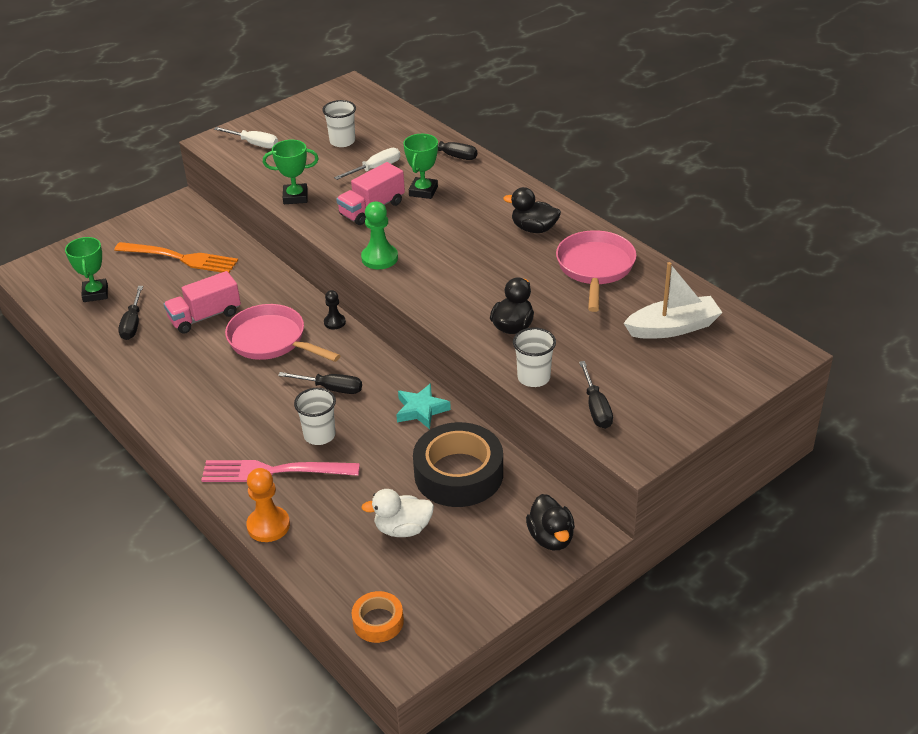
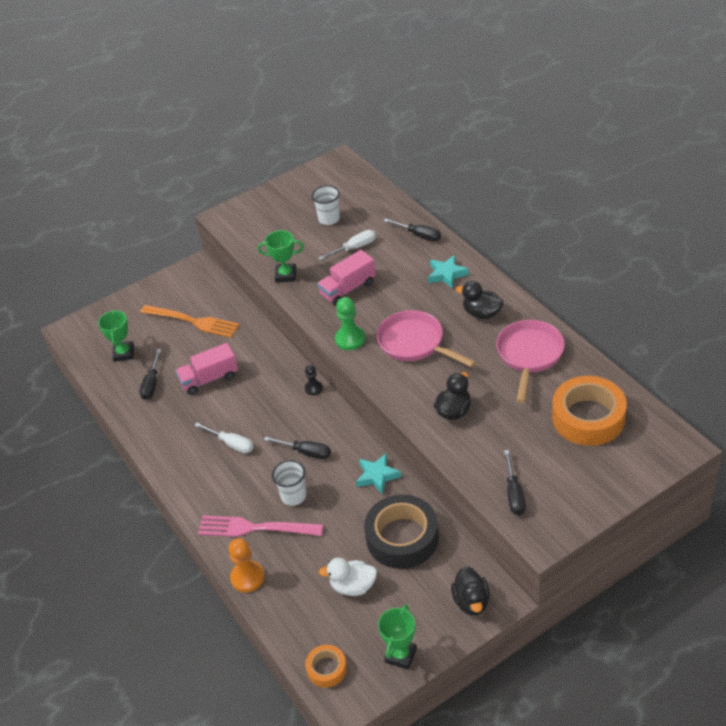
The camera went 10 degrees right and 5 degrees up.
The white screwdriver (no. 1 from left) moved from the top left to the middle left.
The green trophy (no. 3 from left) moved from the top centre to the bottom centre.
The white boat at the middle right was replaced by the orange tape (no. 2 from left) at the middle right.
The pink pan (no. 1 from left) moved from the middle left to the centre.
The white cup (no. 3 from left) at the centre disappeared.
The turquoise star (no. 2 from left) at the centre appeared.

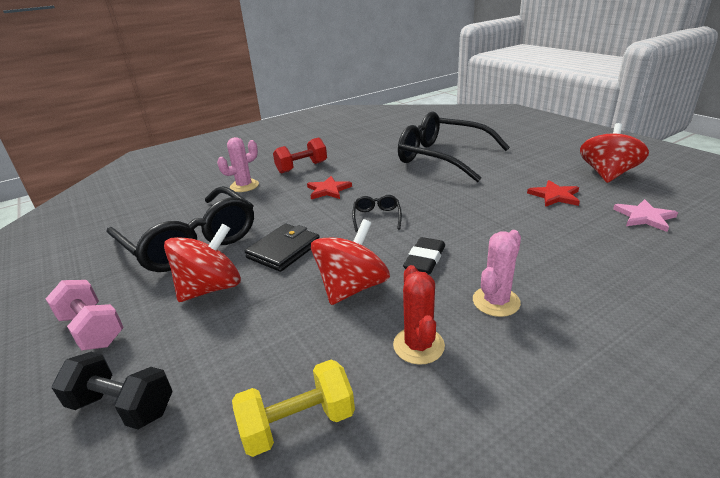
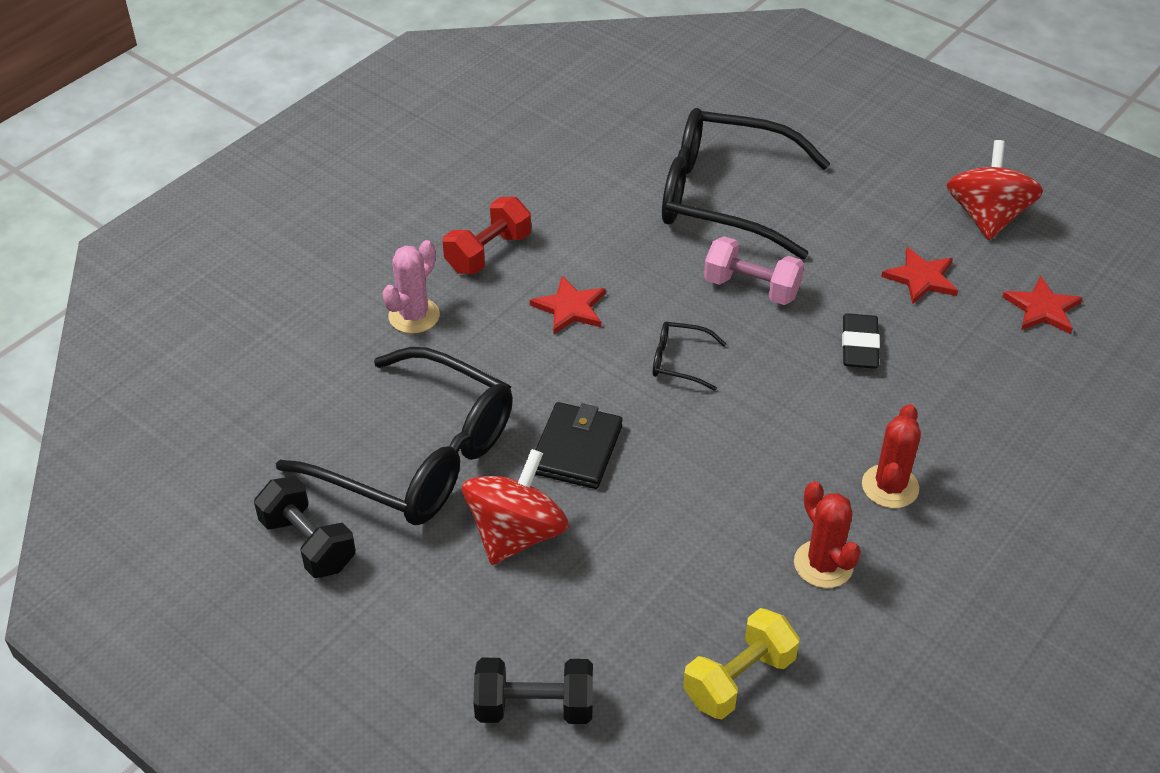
The camera went 20 degrees left and 15 degrees up.
The black glasses (no. 2 from left) at the centre turned 60 degrees counterclockwise.
The pink star at the middle right became the red star (no. 3 from left) at the middle right.
The red spinning top (no. 2 from left) at the centre disappeared.
The pink cactus (no. 2 from left) at the middle right became the red cactus (no. 2 from left) at the middle right.
The black eraser moved from the centre to the middle right.
The pink dumbbell moved from the middle left to the centre.
The black dumbbell (no. 1 from left) at the bottom left appeared.

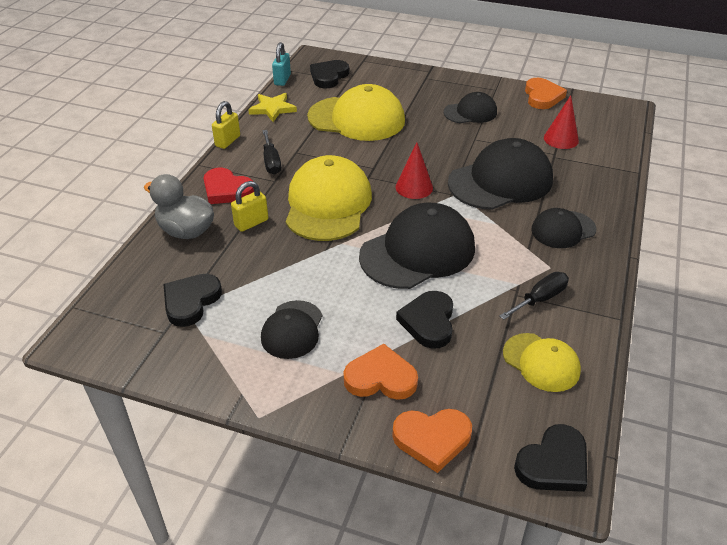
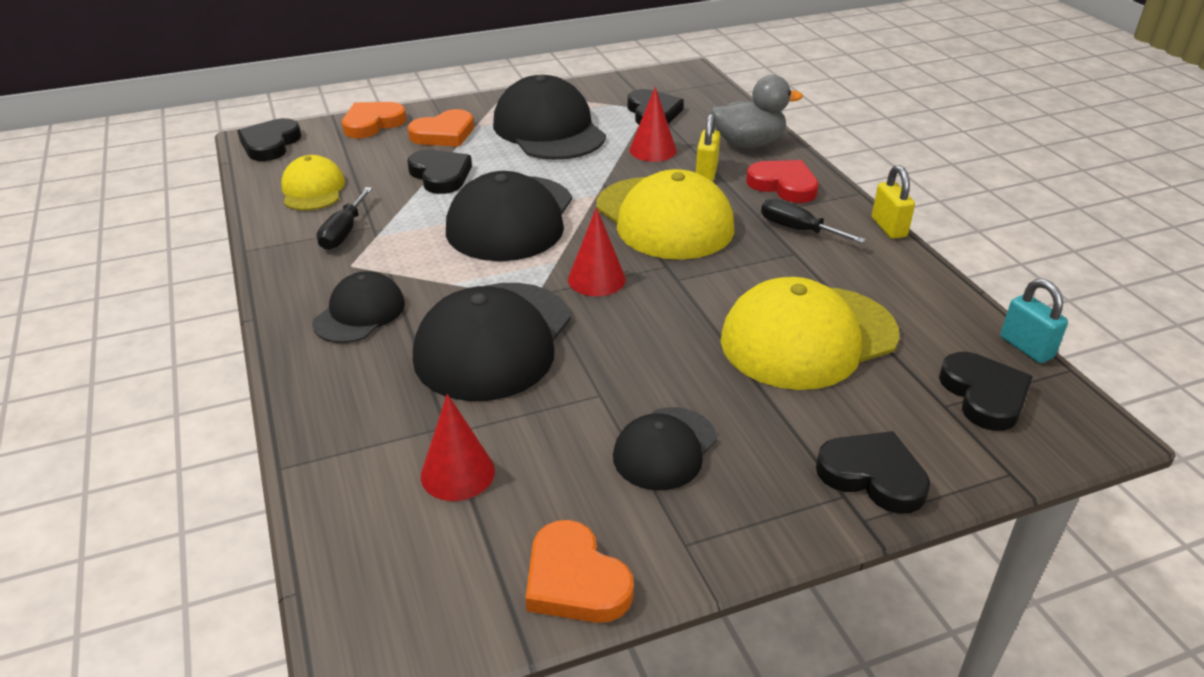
The camera went 140 degrees right and 5 degrees down.
The yellow star at the top centre disappeared.
The red heart at the middle left turned 45 degrees clockwise.
The black cap (no. 1 from left in the first image) at the centre changed to 1.78 times the size.
The yellow cap (no. 3 from left in the first image) at the middle right turned 75 degrees clockwise.
The red cone (no. 3 from left) at the top centre appeared.
The black heart (no. 4 from left) at the bottom right appeared.

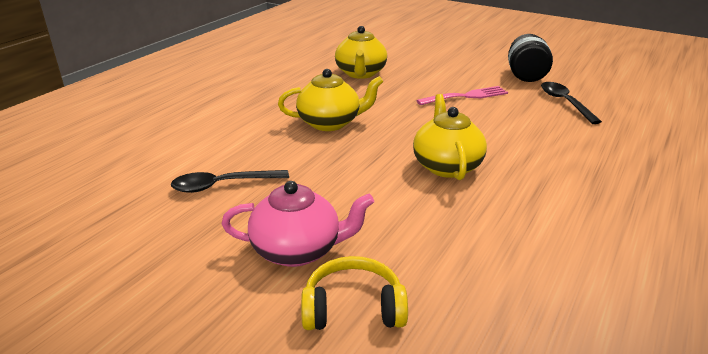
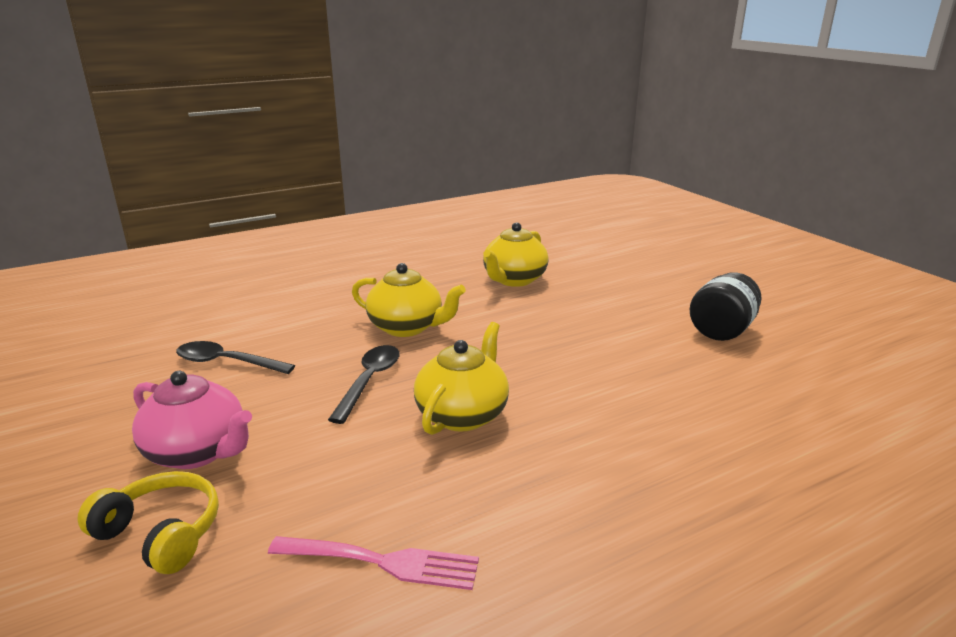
The camera went 30 degrees right and 5 degrees down.
The black spoon (no. 2 from left) moved from the top right to the centre.
The pink fork moved from the top centre to the bottom centre.

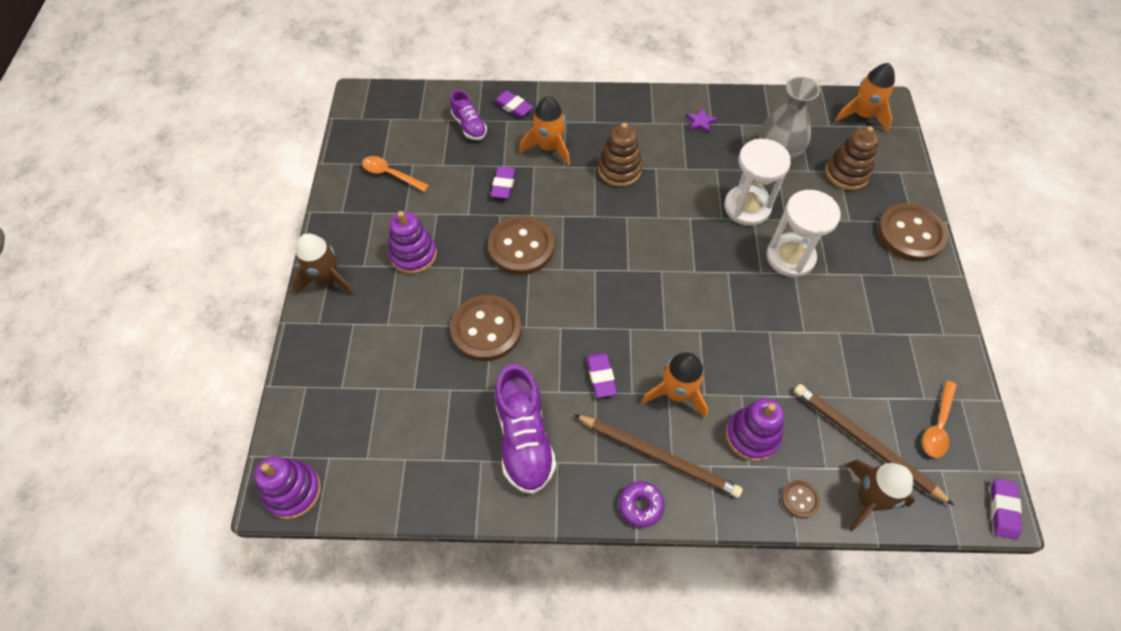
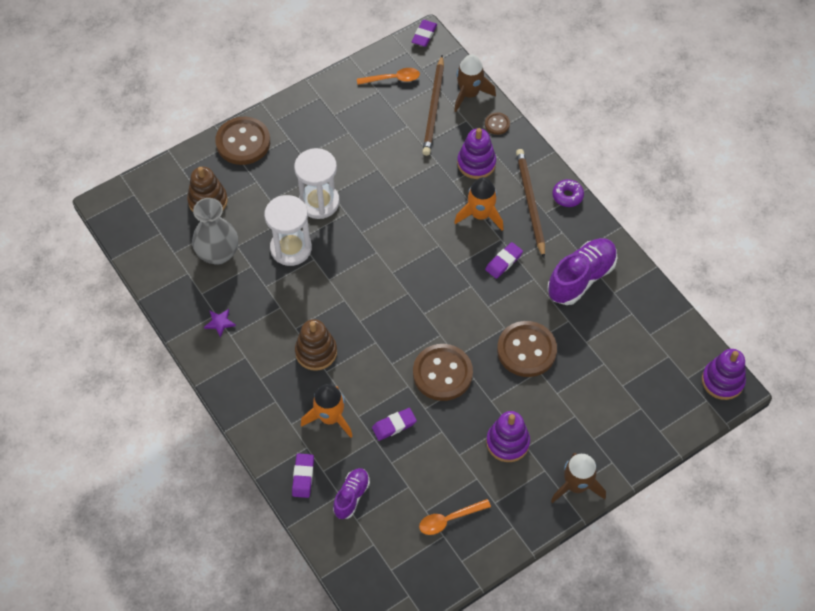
The camera went 125 degrees left and 0 degrees up.
The orange rocket (no. 3 from left) at the top right disappeared.
The orange spoon (no. 1 from left in the first image) at the top centre turned 75 degrees clockwise.
The purple eraser (no. 4 from left in the first image) at the bottom right turned 45 degrees counterclockwise.

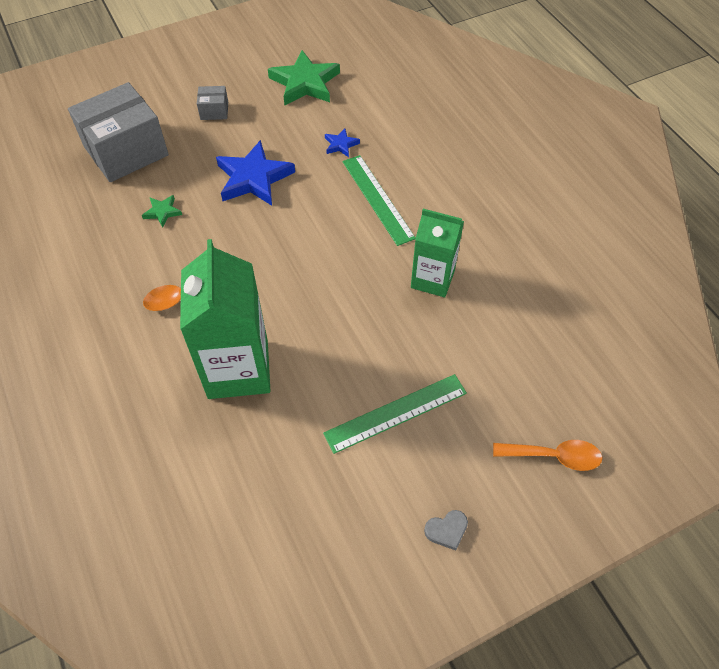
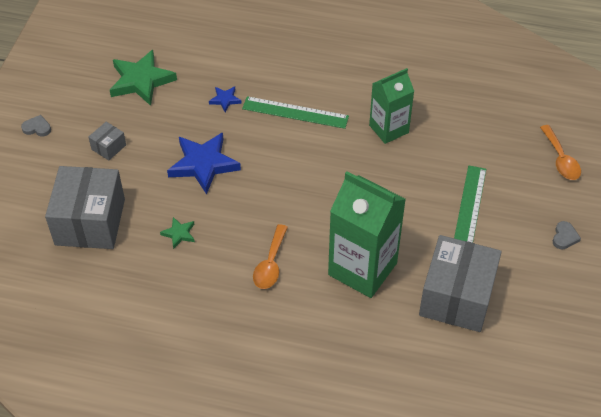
The camera went 50 degrees left and 5 degrees down.
The orange spoon (no. 2 from left) at the bottom right turned 120 degrees clockwise.
The grey heart (no. 1 from left) at the top left appeared.
The grey box (no. 3 from left) at the bottom right appeared.

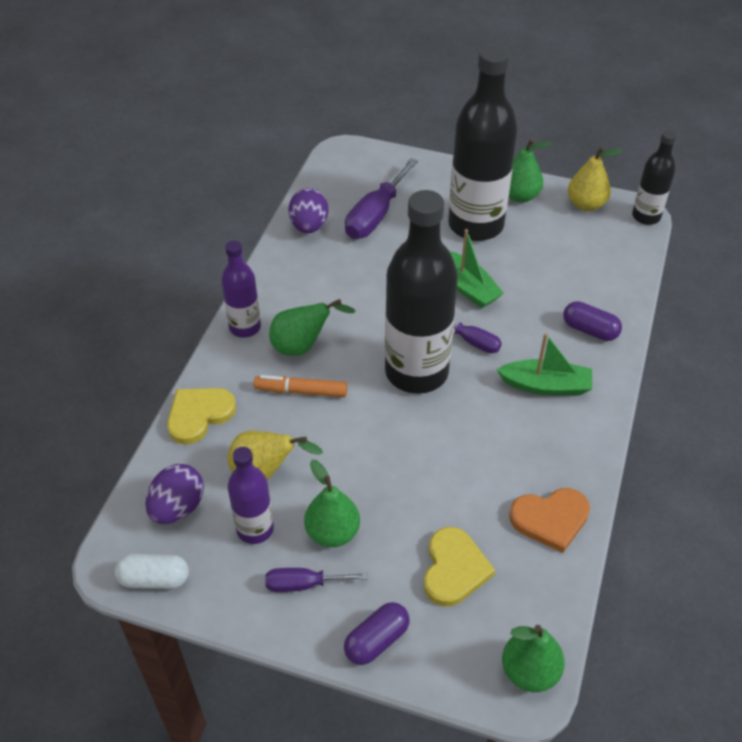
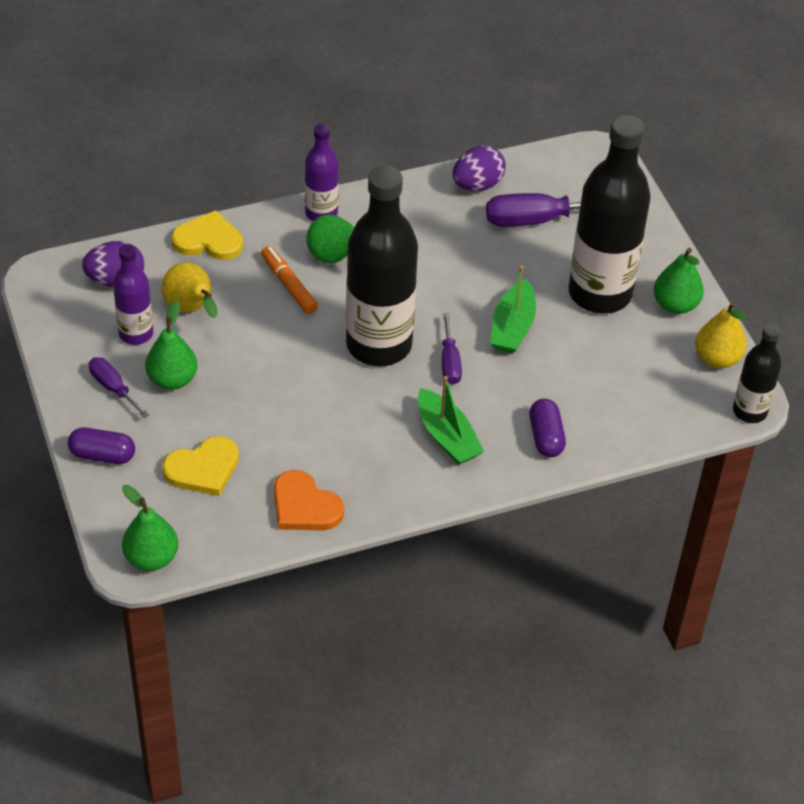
The camera went 50 degrees right and 0 degrees up.
The white capsule at the bottom left disappeared.

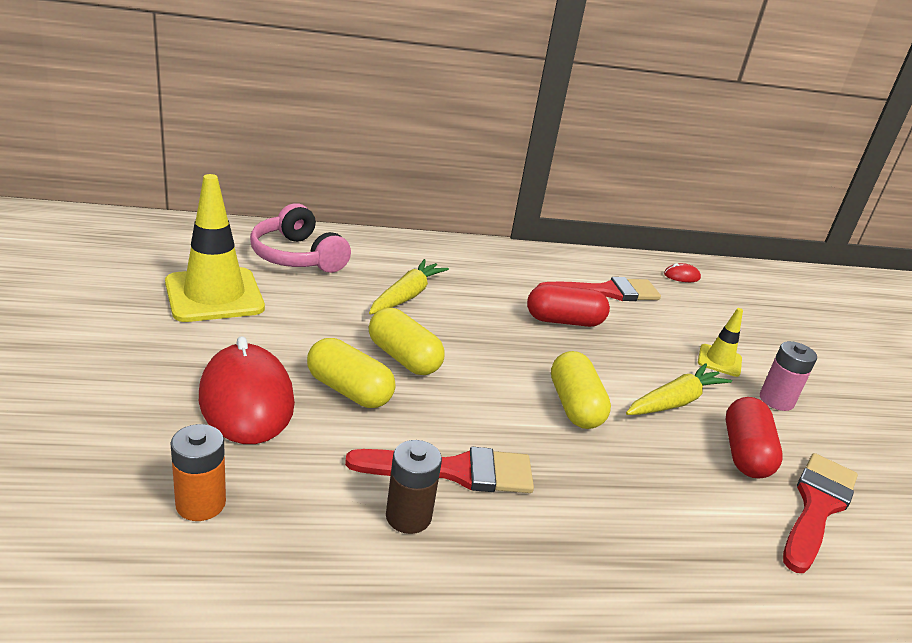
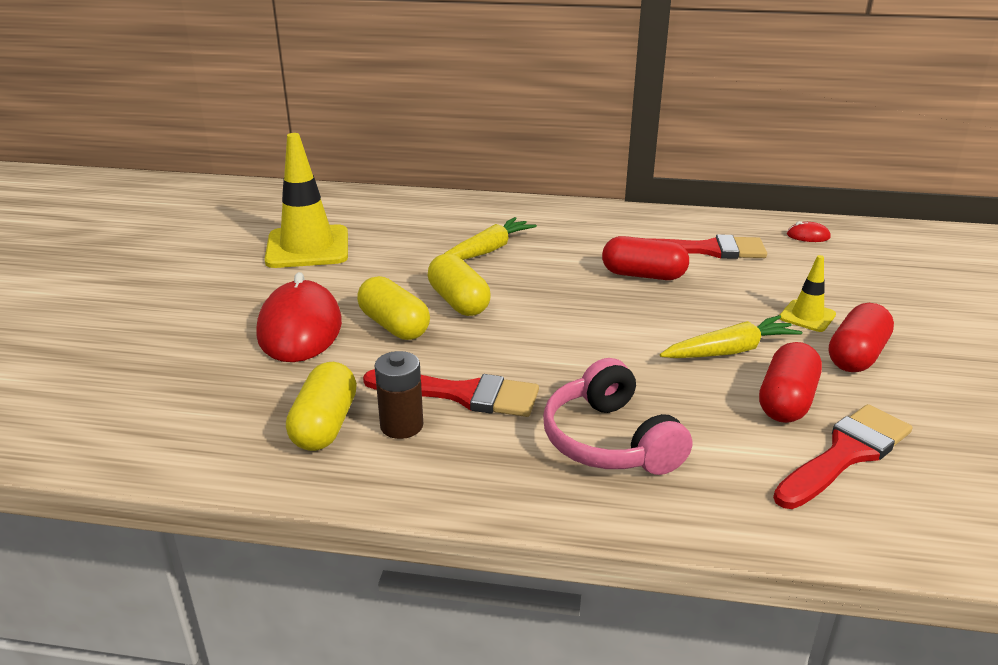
The camera went 20 degrees right and 0 degrees up.
The pink headphones moved from the middle left to the centre.
The pink battery at the middle right was replaced by the red capsule (no. 3 from left) at the middle right.
The yellow capsule (no. 3 from left in the first image) moved from the centre to the middle left.
The orange battery at the bottom left disappeared.

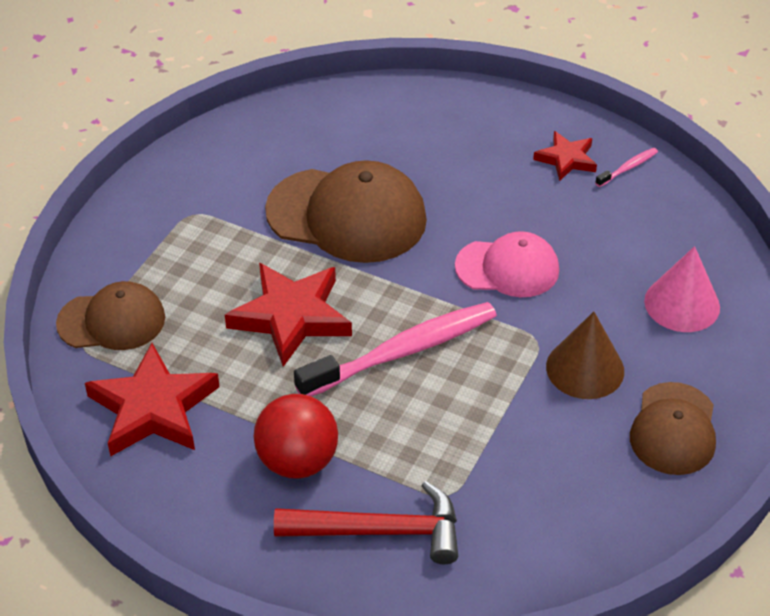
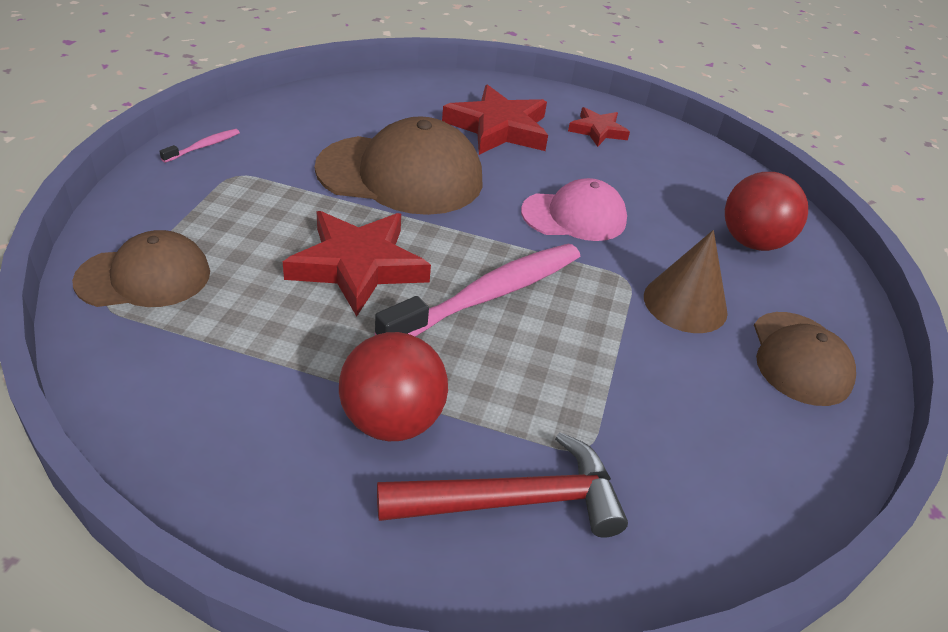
The camera went 15 degrees left and 5 degrees down.
The pink toothbrush (no. 2 from left in the first image) moved from the top right to the top left.
The pink cone at the middle right was replaced by the red ball (no. 2 from left) at the middle right.
The red star (no. 1 from left in the first image) moved from the middle left to the top centre.

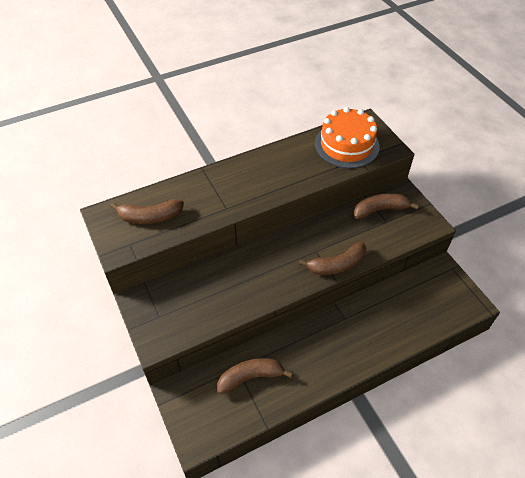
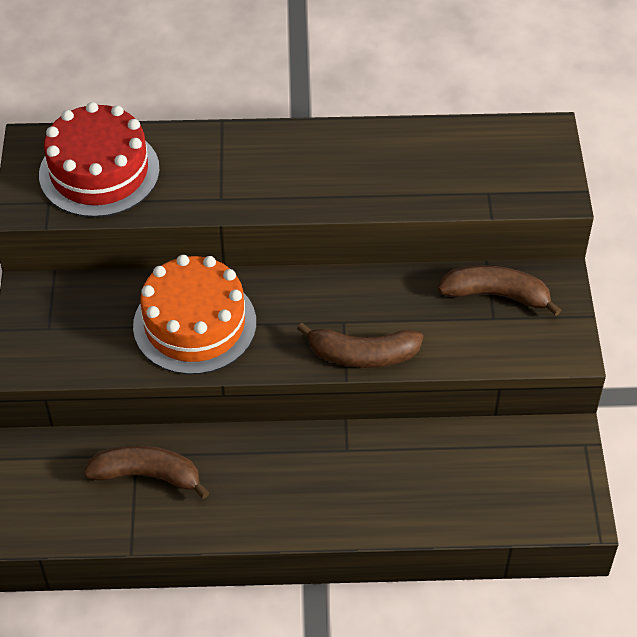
The camera went 25 degrees right and 0 degrees up.
The orange cake moved from the top centre to the middle left.
The brown banana (no. 1 from left) at the middle left was replaced by the red cake at the top left.

